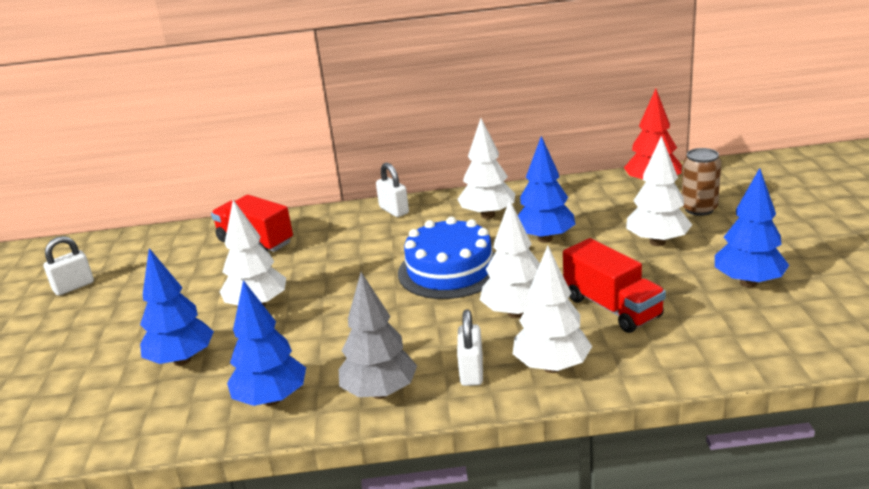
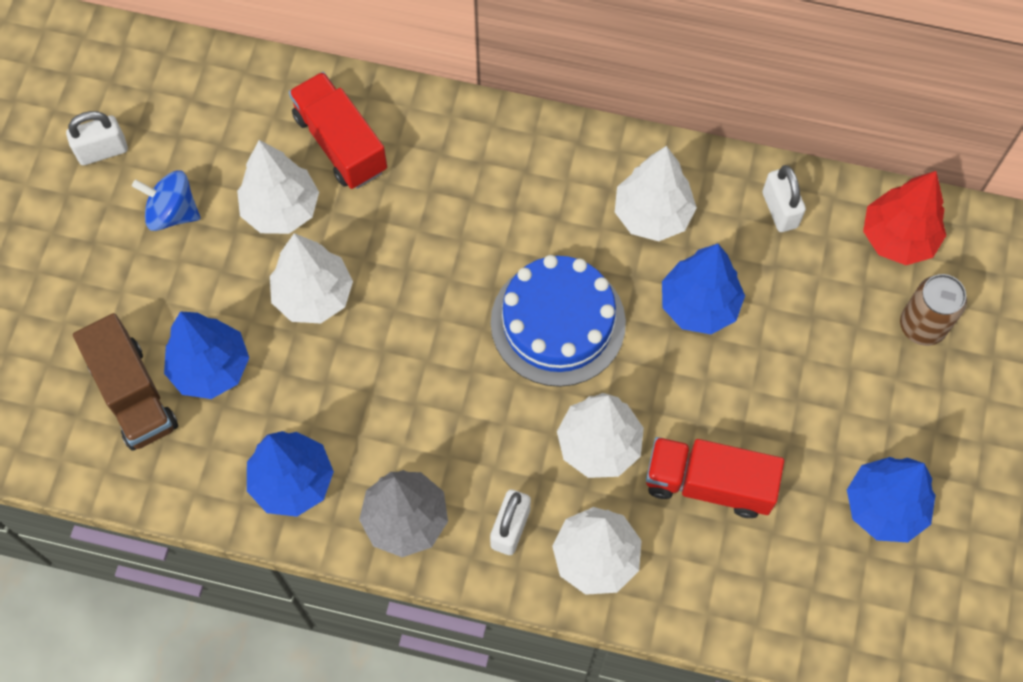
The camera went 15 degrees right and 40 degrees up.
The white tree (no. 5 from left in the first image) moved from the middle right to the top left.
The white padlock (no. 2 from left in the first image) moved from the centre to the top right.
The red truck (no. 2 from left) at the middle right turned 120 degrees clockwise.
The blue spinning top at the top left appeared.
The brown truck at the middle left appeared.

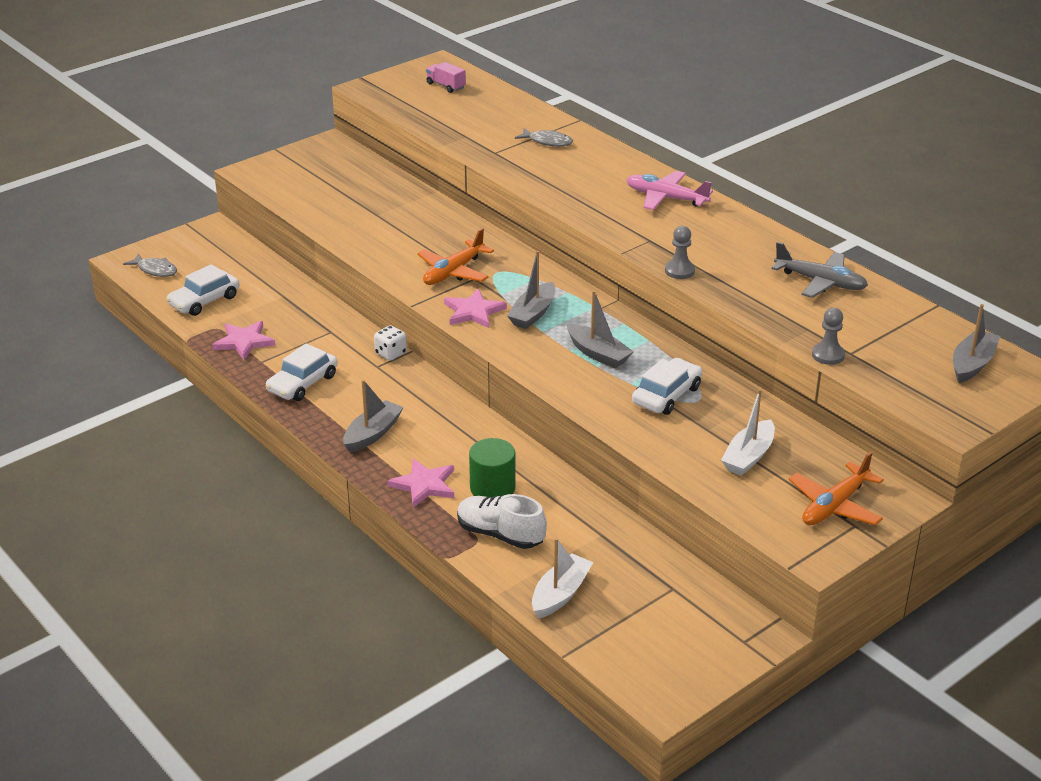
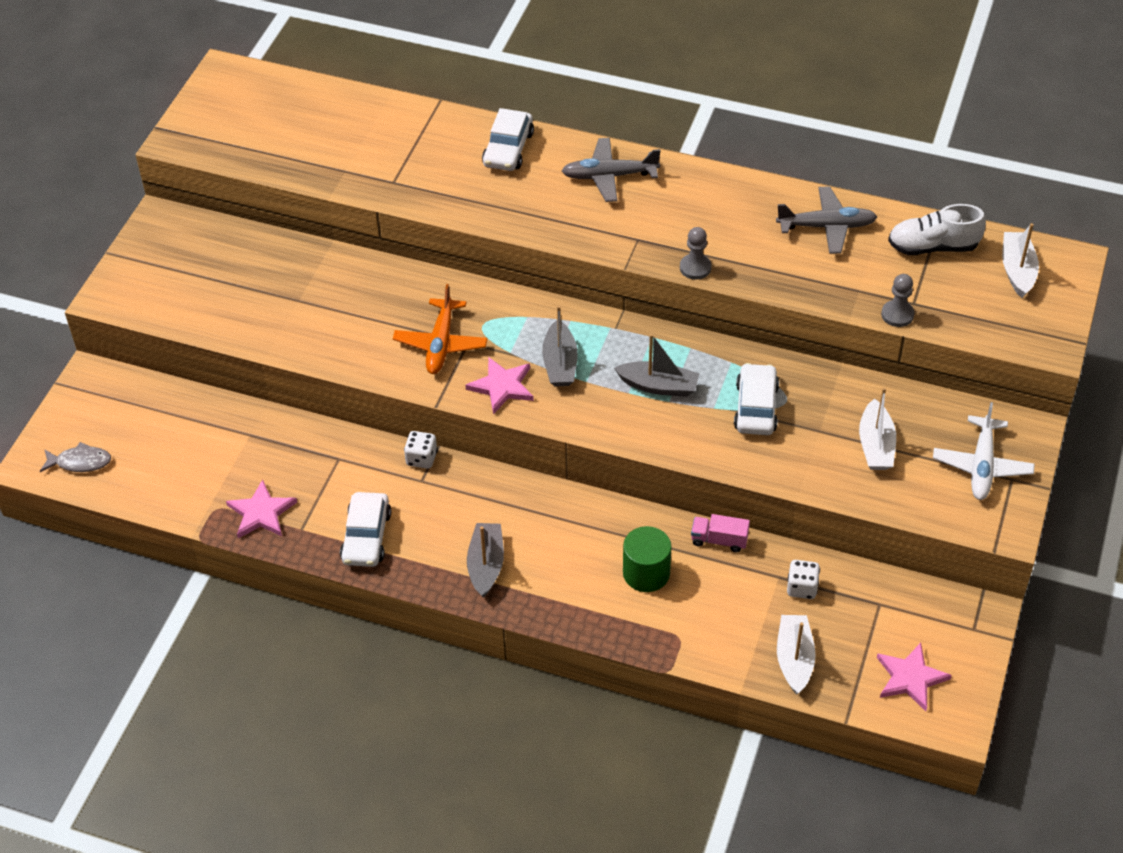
The camera went 30 degrees left and 15 degrees up.
The pink truck moved from the top centre to the centre.
The grey fish (no. 2 from left) at the top centre disappeared.
The pink plane at the top centre became the grey plane (no. 1 from left) at the top centre.
The white car (no. 1 from left in the first image) moved from the middle left to the top centre.
The grey boat (no. 4 from left) at the middle right became the white boat (no. 3 from left) at the top right.
The orange plane (no. 2 from left) at the middle right became the white plane at the middle right.
The pink star (no. 2 from left in the first image) moved from the centre to the bottom right.
The white shoe moved from the bottom centre to the top right.
The white dice (no. 2 from left) at the bottom right appeared.

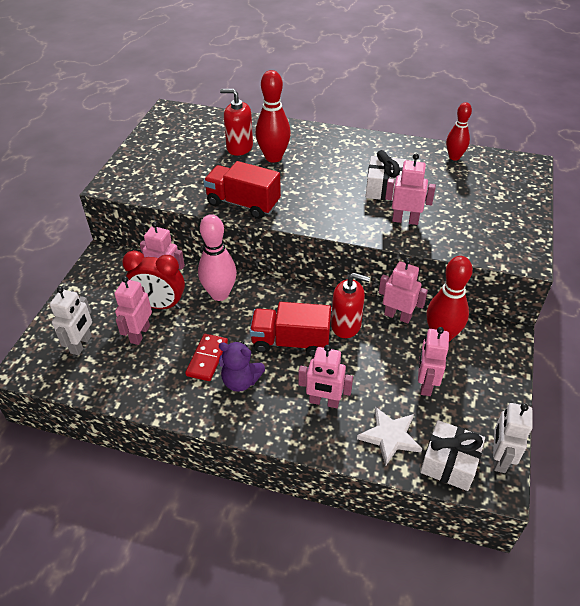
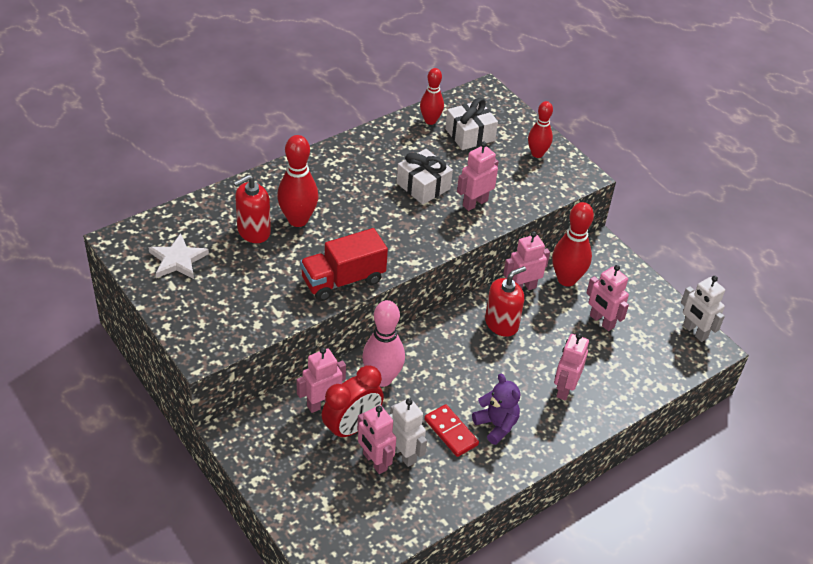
The camera went 55 degrees left and 0 degrees up.
The white robot (no. 1 from left) moved from the middle left to the bottom centre.
The red truck (no. 2 from left) at the centre disappeared.
The purple teddy bear at the centre turned 90 degrees counterclockwise.
The pink robot (no. 3 from left in the first image) at the centre turned 150 degrees clockwise.
The white star moved from the bottom right to the middle left.
The white gift (no. 2 from left) moved from the bottom right to the top centre.
The red bowling pin (no. 3 from left) at the top centre appeared.

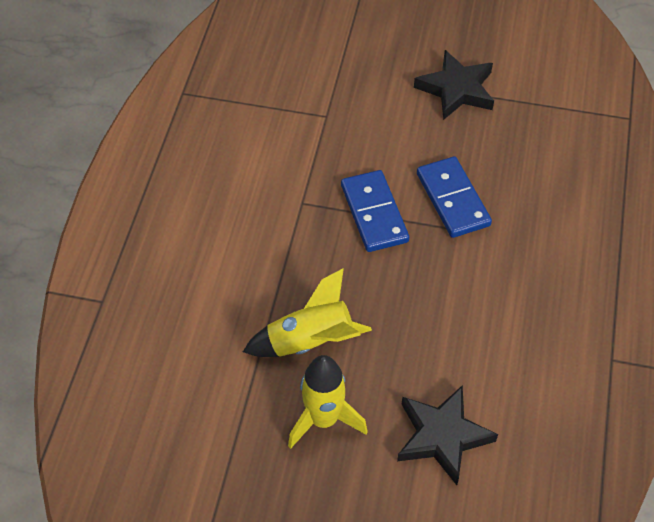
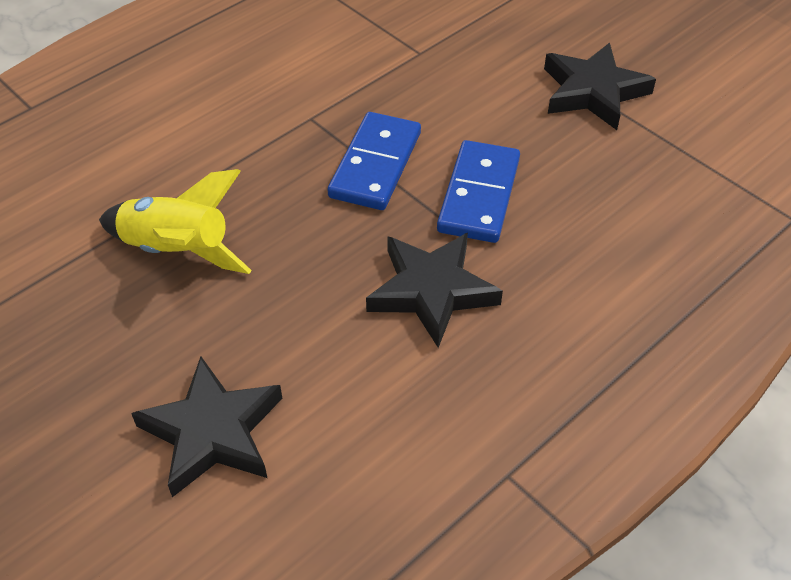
The camera went 35 degrees right and 5 degrees down.
The yellow rocket (no. 2 from left) at the bottom centre disappeared.
The black star (no. 2 from left) at the centre appeared.

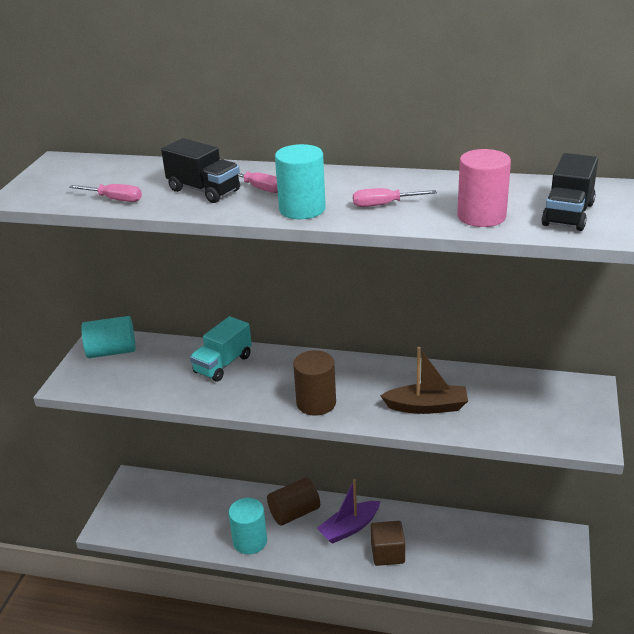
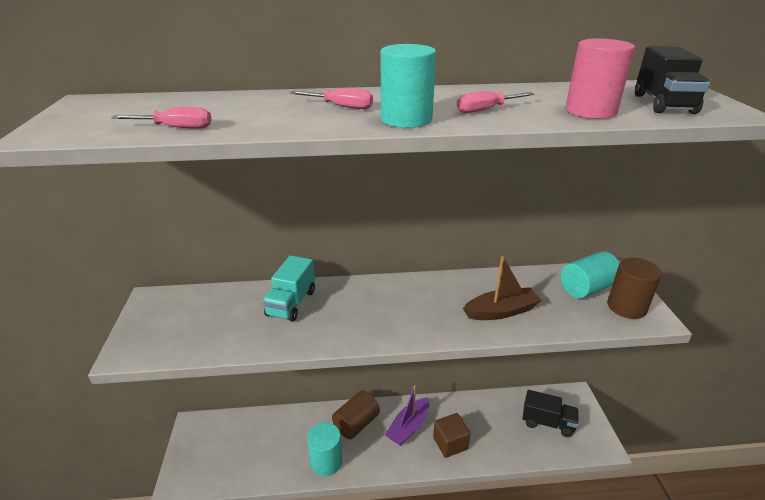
The camera went 20 degrees left and 0 degrees up.
The black truck (no. 1 from left) moved from the top left to the bottom right.
The turquoise cylinder (no. 1 from left in the first image) moved from the middle left to the middle right.
The brown cylinder (no. 2 from left) moved from the centre to the middle right.

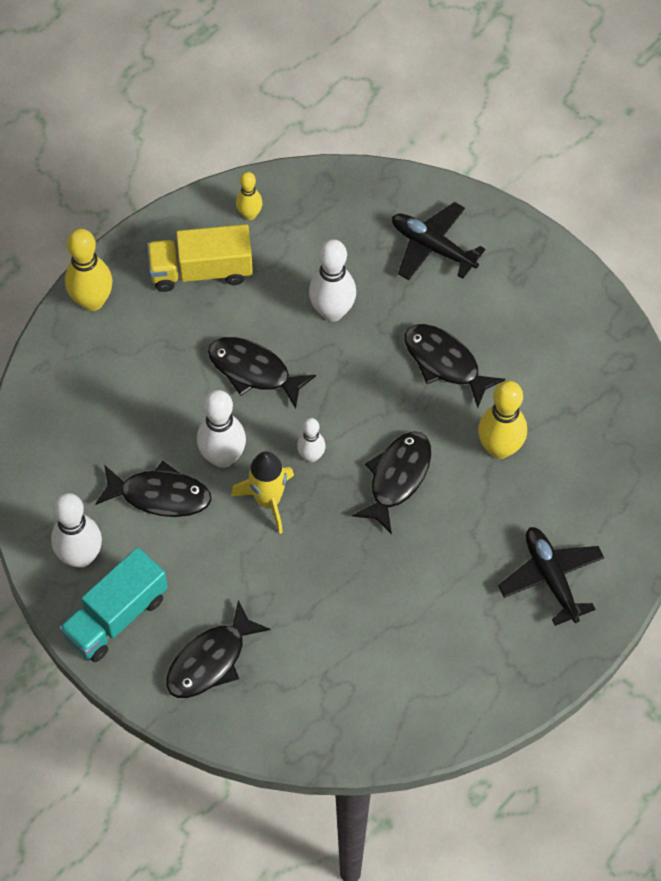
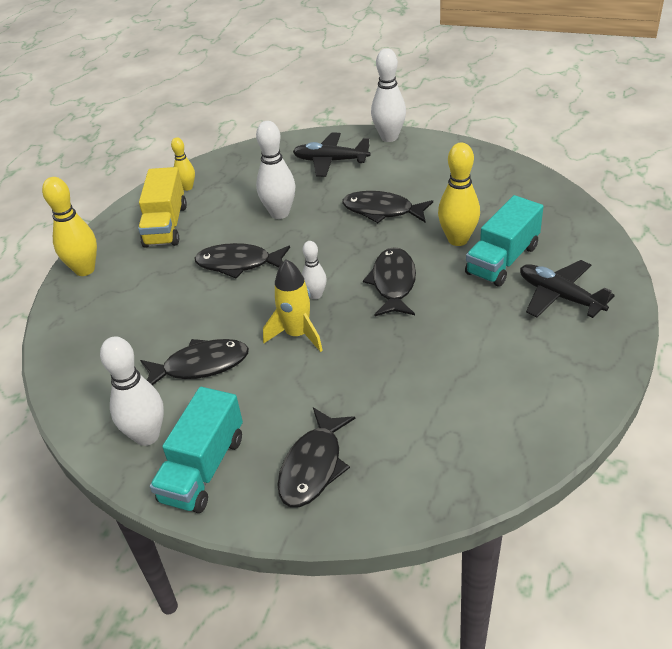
The camera went 20 degrees left and 20 degrees down.
The yellow truck at the top left turned 60 degrees counterclockwise.
The white bowling pin (no. 2 from left in the first image) moved from the centre to the top centre.
The turquoise truck (no. 2 from left) at the middle right appeared.

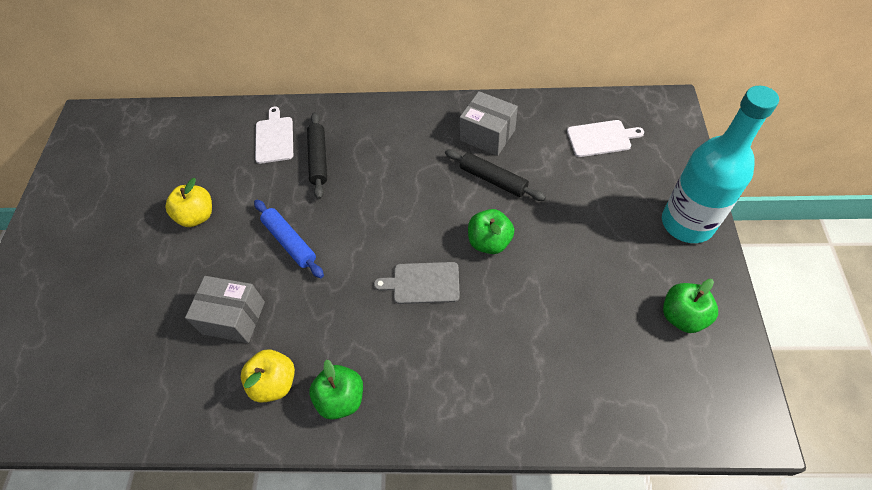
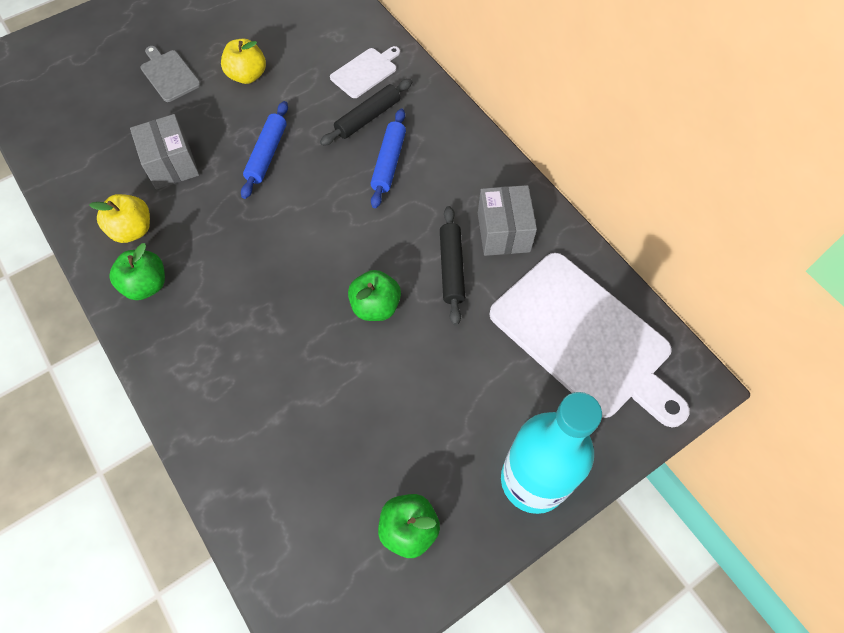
The camera went 50 degrees right and 5 degrees up.
The white cutting board (no. 2 from left) at the top right changed to 2.20 times the size.
The grey cutting board moved from the centre to the top left.
The blue rolling pin (no. 2 from left) at the top centre appeared.

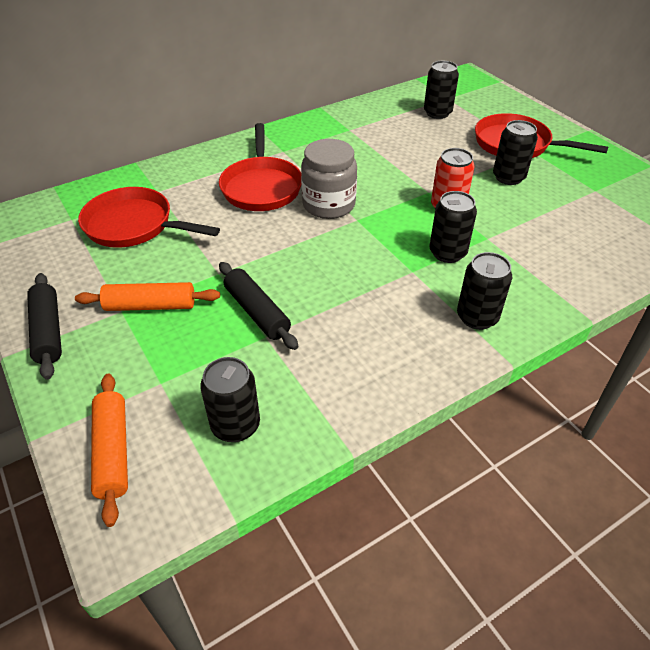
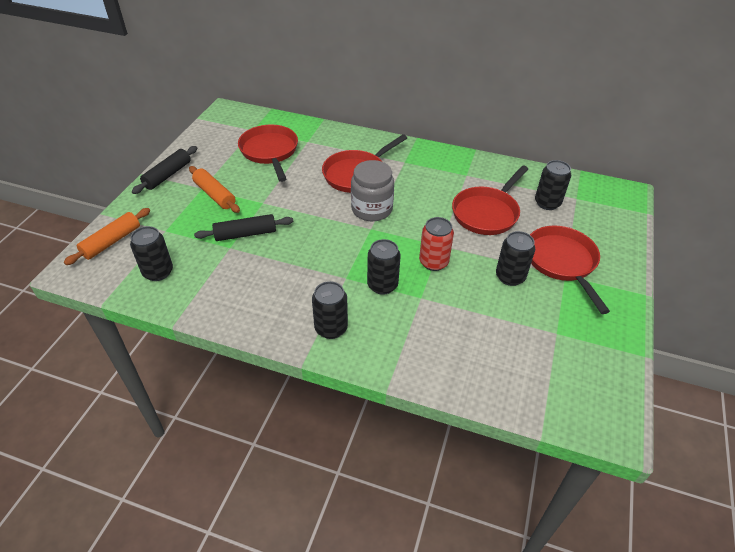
The camera went 50 degrees right and 0 degrees up.
The black rolling pin (no. 2 from left) at the centre turned 60 degrees clockwise.
The red pan (no. 3 from left) at the middle right appeared.

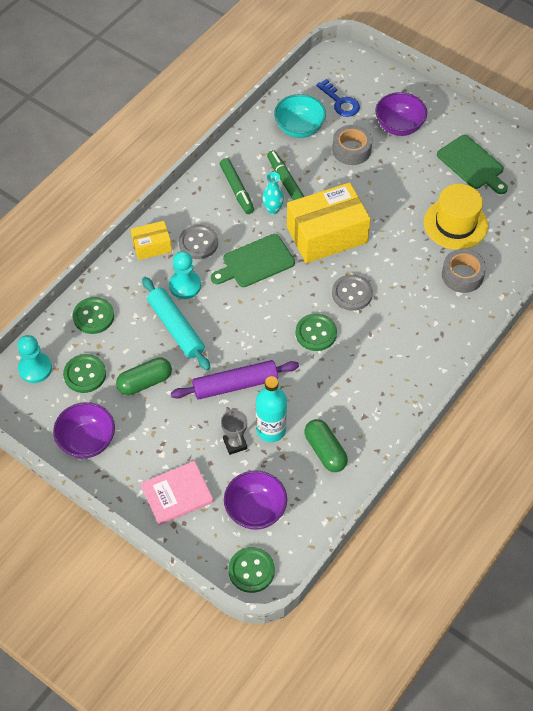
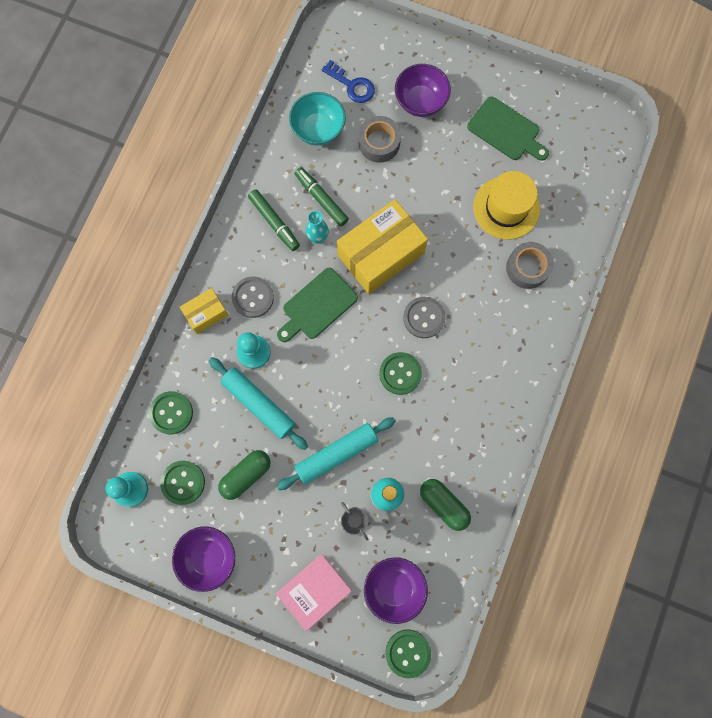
The camera went 15 degrees left and 20 degrees up.
The purple rolling pin at the centre became the turquoise rolling pin (no. 2 from left) at the centre.

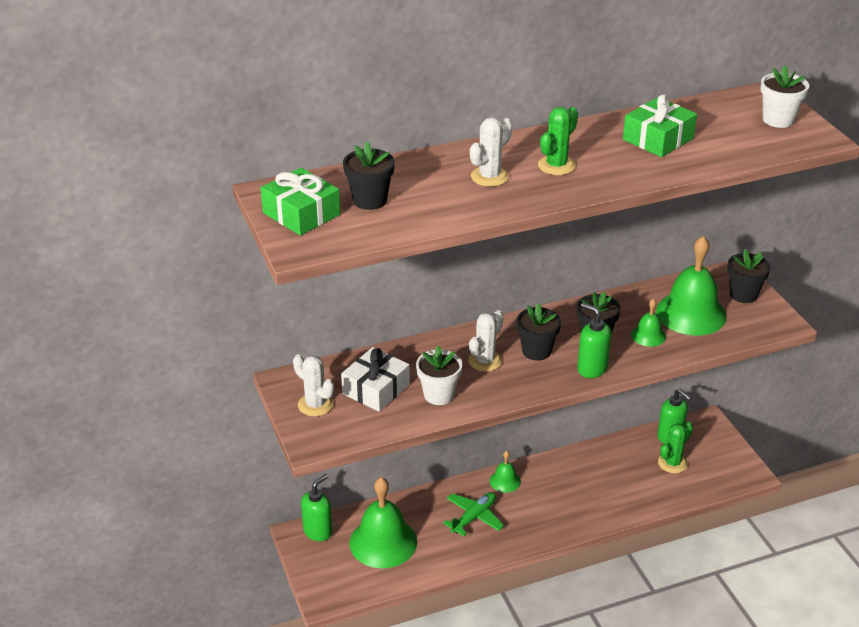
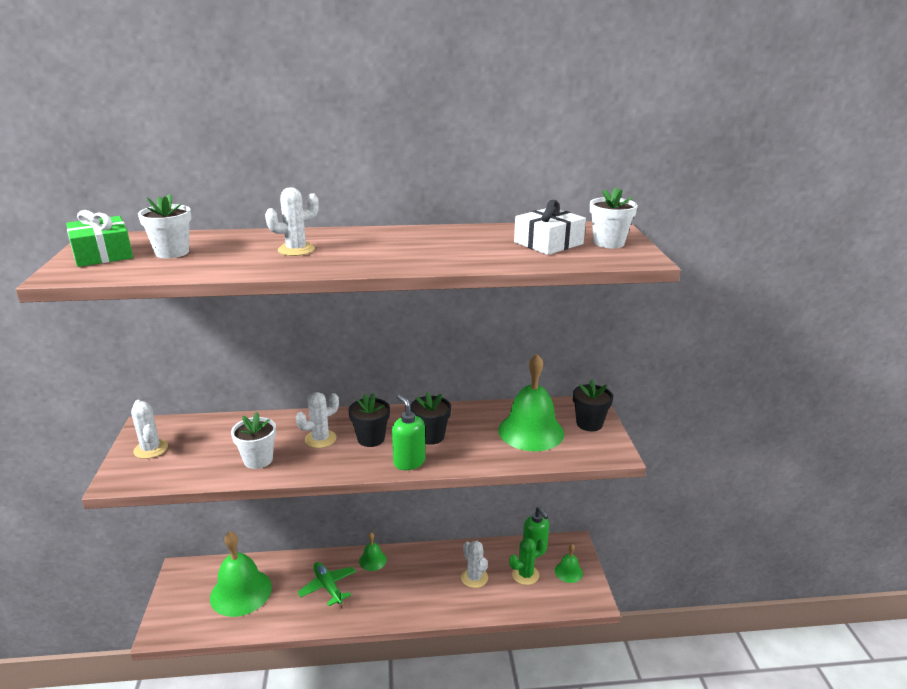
The camera went 15 degrees right and 10 degrees down.
The green gift (no. 2 from left) at the top right disappeared.
The green cactus (no. 1 from left) at the top centre disappeared.
The black flower pot (no. 1 from left) at the top centre became the white flower pot (no. 1 from left) at the top left.
The green bell (no. 3 from left in the first image) moved from the middle right to the bottom centre.
The white gift moved from the centre to the top centre.
The green soap dispenser (no. 1 from left) at the bottom centre disappeared.
The green plane at the bottom centre turned 90 degrees counterclockwise.
The white cactus (no. 4 from left) at the bottom centre appeared.

